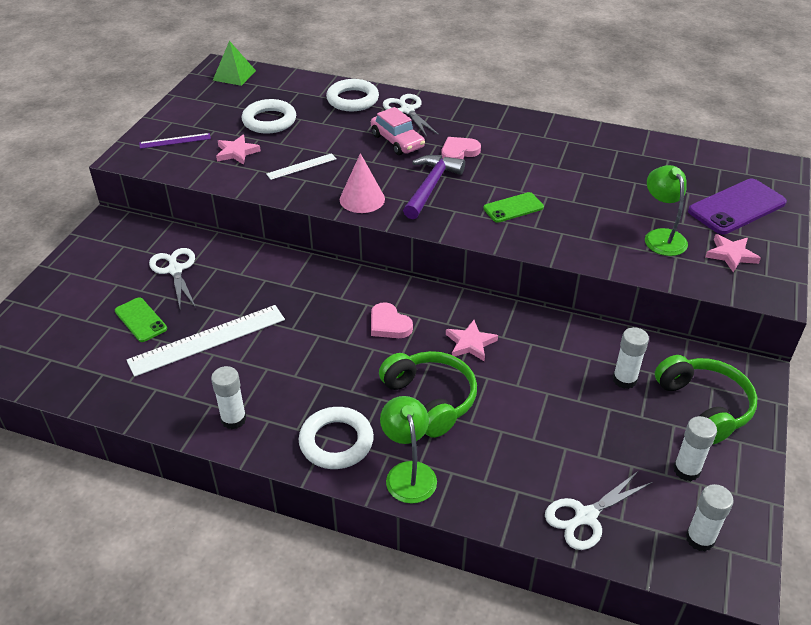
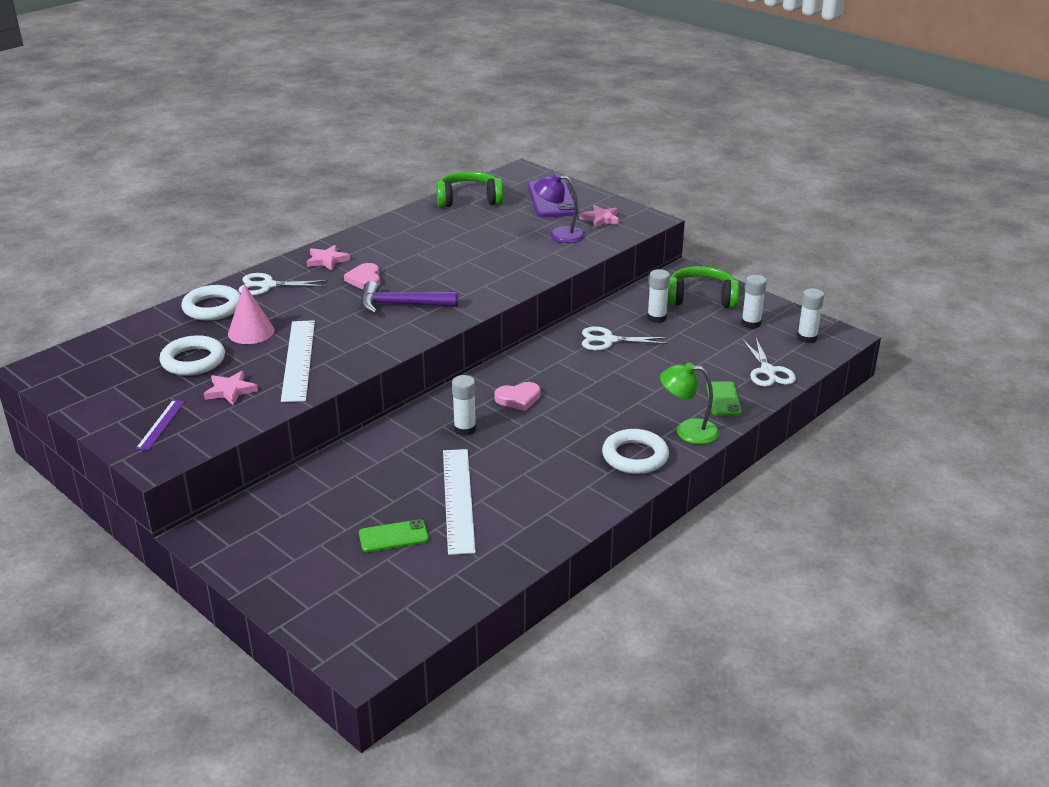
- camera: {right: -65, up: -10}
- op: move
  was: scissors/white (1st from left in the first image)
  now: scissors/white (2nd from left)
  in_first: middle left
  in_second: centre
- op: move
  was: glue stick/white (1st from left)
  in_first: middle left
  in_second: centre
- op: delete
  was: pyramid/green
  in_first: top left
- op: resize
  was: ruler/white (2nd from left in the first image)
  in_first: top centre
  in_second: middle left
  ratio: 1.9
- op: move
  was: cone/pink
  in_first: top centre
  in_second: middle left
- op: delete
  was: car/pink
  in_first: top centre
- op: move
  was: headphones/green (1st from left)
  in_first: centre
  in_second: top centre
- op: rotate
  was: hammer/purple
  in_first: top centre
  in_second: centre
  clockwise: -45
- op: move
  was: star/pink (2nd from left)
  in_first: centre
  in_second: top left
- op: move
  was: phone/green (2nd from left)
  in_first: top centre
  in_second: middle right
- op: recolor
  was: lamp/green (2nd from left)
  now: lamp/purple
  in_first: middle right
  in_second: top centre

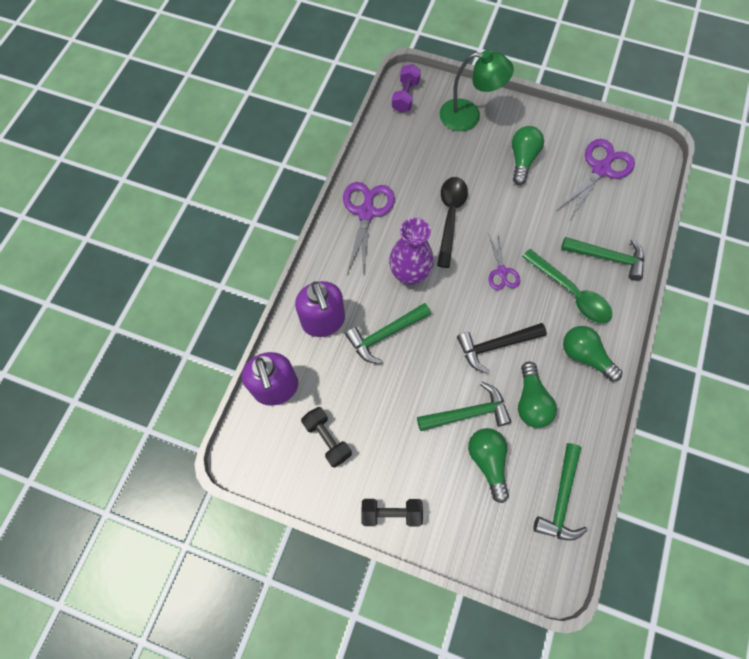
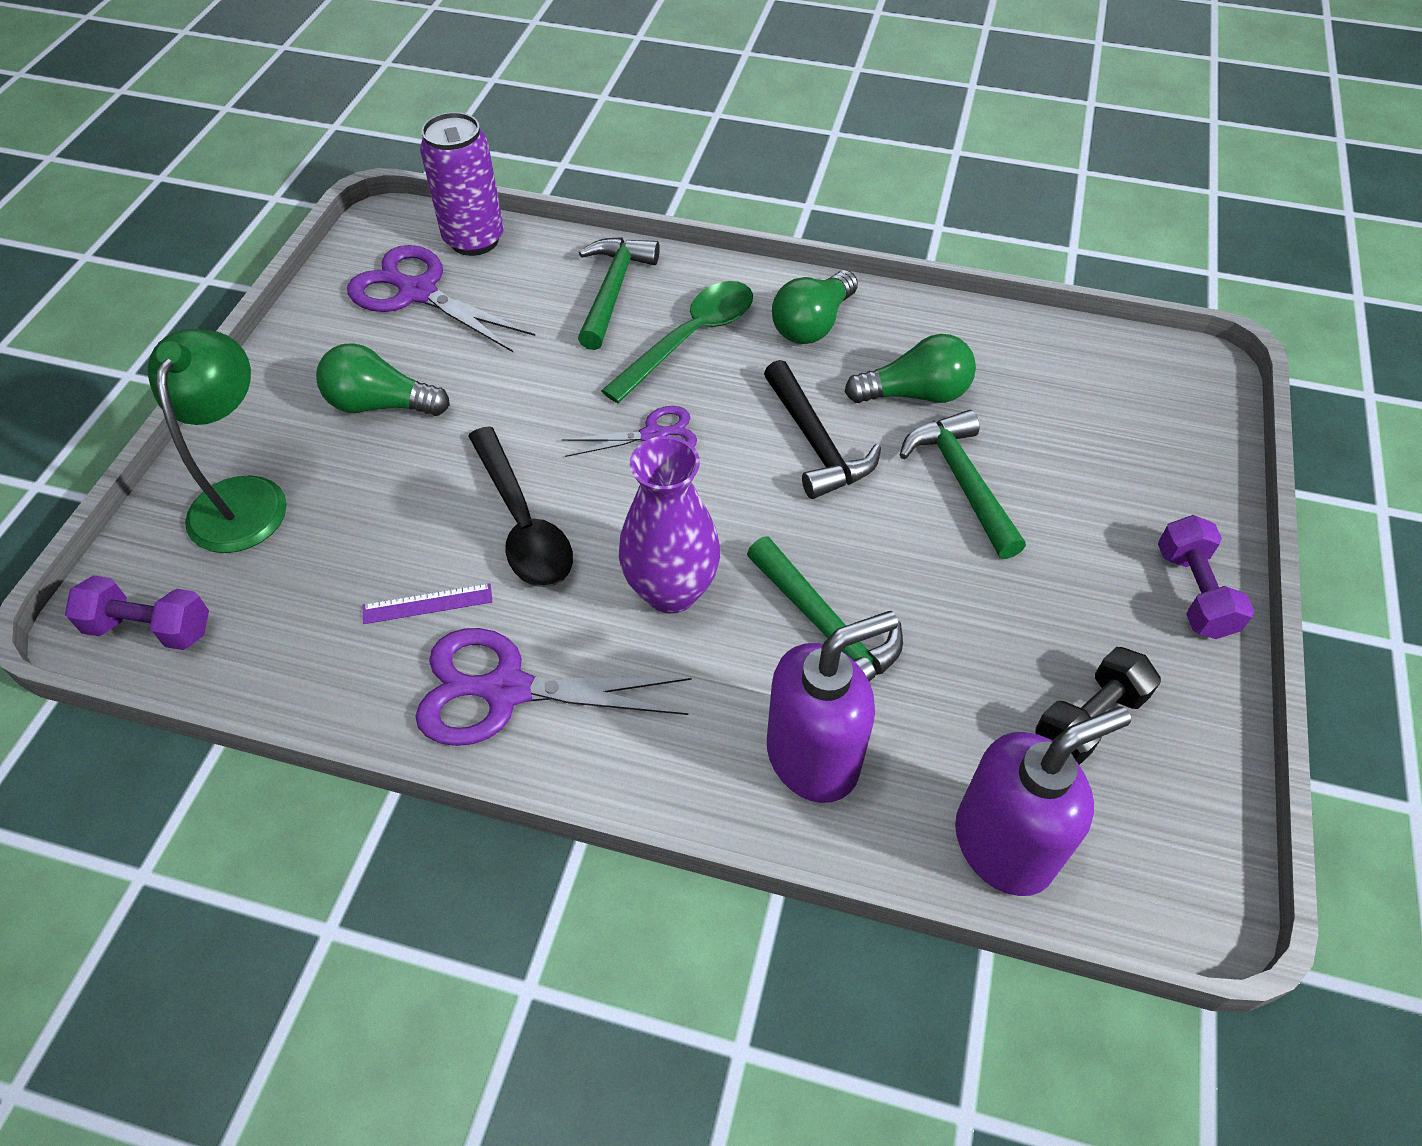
- camera: {right: -95, up: -15}
- op: recolor
  was: dumbbell/black (2nd from left)
  now: dumbbell/purple (2nd from left)
  in_first: bottom centre
  in_second: middle right
- op: rotate
  was: spoon/black
  in_first: centre
  in_second: centre
  clockwise: -120
- op: delete
  was: light bulb/green (1st from left)
  in_first: bottom centre
- op: delete
  was: hammer/green (3rd from left)
  in_first: bottom right
- op: insert
  now: ruler/purple
  in_second: middle left
- op: insert
  now: can/purple
  in_second: top left

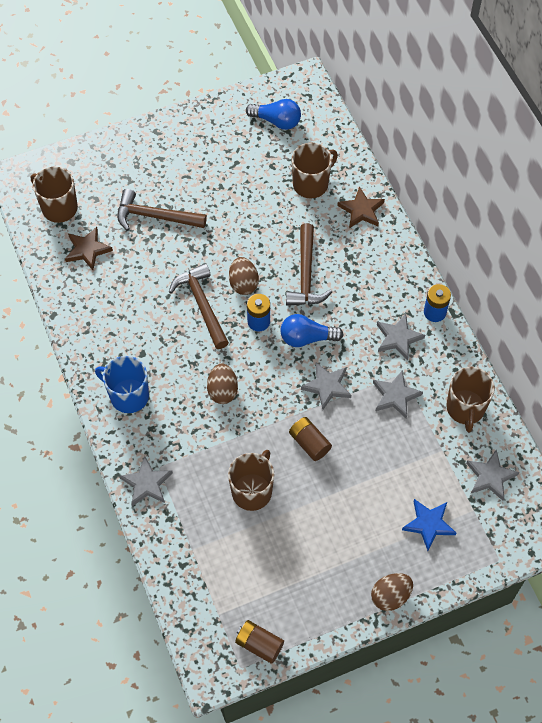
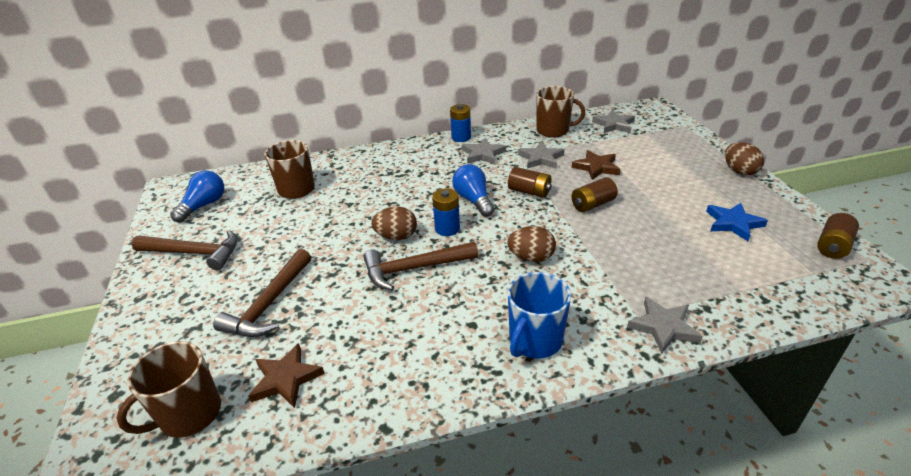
- camera: {right: -80, up: -25}
- op: delete
  was: mug/brown (2nd from left)
  in_first: centre
- op: rotate
  was: light bulb/blue (2nd from left)
  in_first: centre
  in_second: centre
  clockwise: 150
- op: move
  was: hammer/brown (3rd from left in the first image)
  now: hammer/brown (1st from left)
  in_first: centre
  in_second: middle left
- op: replace
  was: star/grey (2nd from left)
  now: battery/brown (1st from left)
  in_first: centre
  in_second: centre
- op: move
  was: star/brown (2nd from left)
  in_first: top centre
  in_second: centre
- op: move
  was: star/blue
  in_first: bottom right
  in_second: middle right

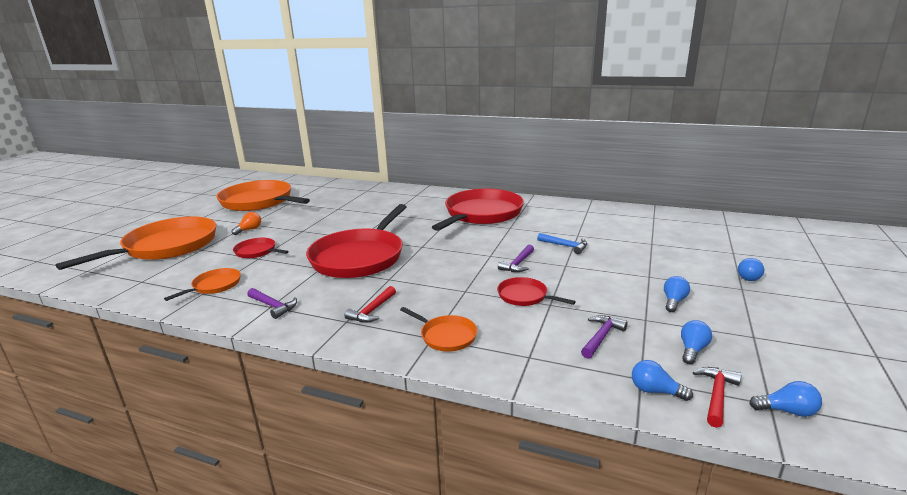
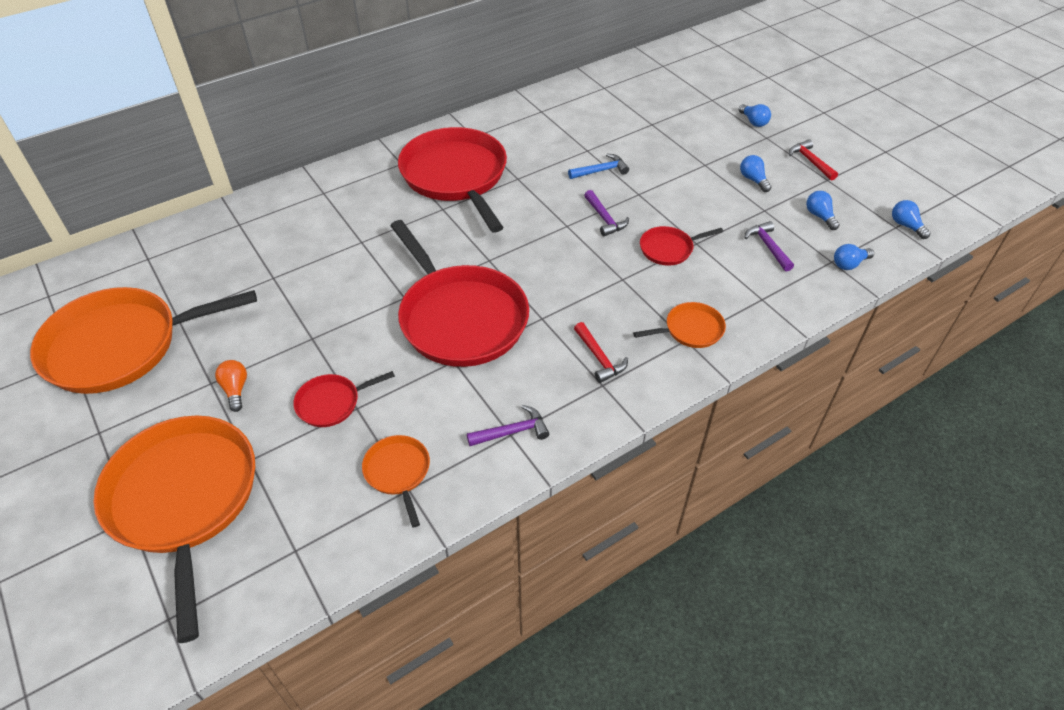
- camera: {right: -55, up: 25}
- op: move
  was: hammer/red (2nd from left)
  in_first: bottom right
  in_second: top right
- op: rotate
  was: light bulb/blue (5th from left)
  in_first: bottom right
  in_second: top right
  clockwise: -75

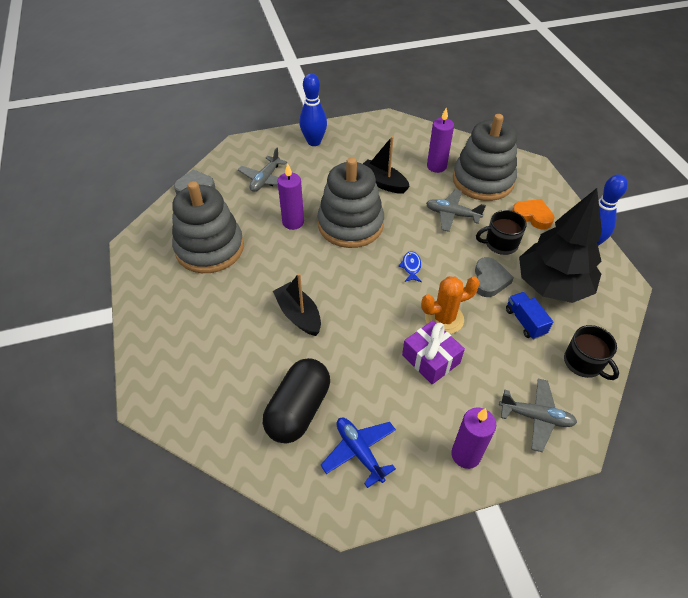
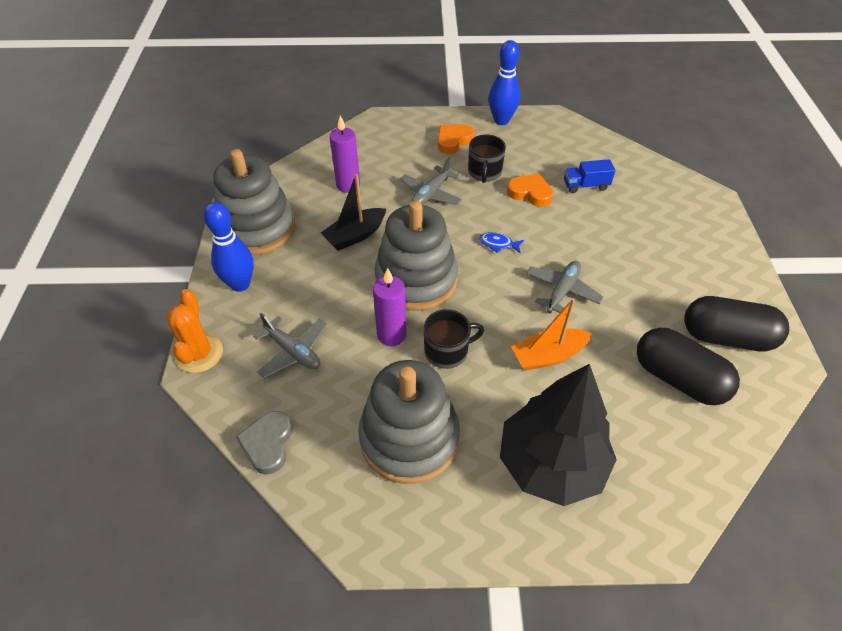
- camera: {right: -75, up: 0}
- op: recolor
  was: boat/black (1st from left)
  now: boat/orange
  in_first: centre
  in_second: centre
- op: replace
  was: plane/blue
  now: capsule/black (2nd from left)
  in_first: bottom centre
  in_second: middle right
- op: delete
  was: gift/purple
  in_first: centre
- op: move
  was: cactus/orange
  in_first: centre
  in_second: middle left
- op: delete
  was: candle/purple (3rd from left)
  in_first: bottom right
- op: move
  was: stacking toy/grey (3rd from left in the first image)
  now: stacking toy/grey (1st from left)
  in_first: top right
  in_second: top left
- op: recolor
  was: heart/grey (2nd from left)
  now: heart/orange (2nd from left)
  in_first: middle right
  in_second: top centre
- op: move
  was: plane/grey (3rd from left)
  in_first: bottom right
  in_second: middle right
- op: move
  was: tree/black
  in_first: middle right
  in_second: bottom centre
- op: move
  was: mug/black (2nd from left in the first image)
  now: mug/black (1st from left)
  in_first: middle right
  in_second: centre

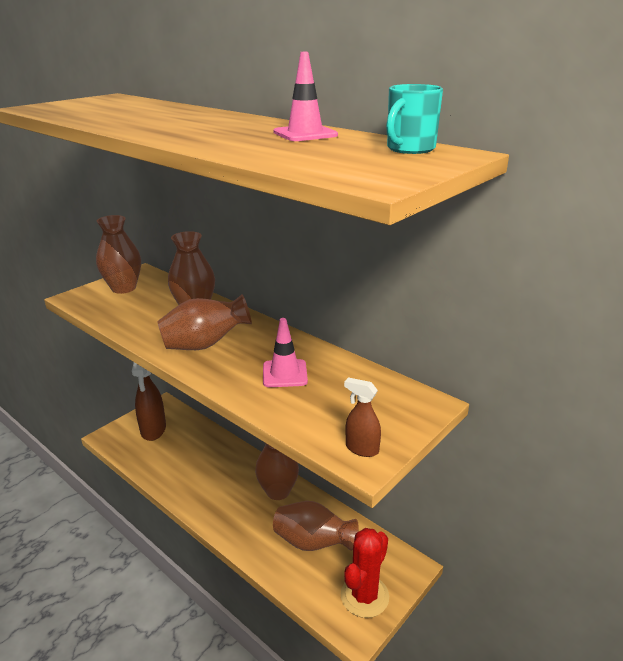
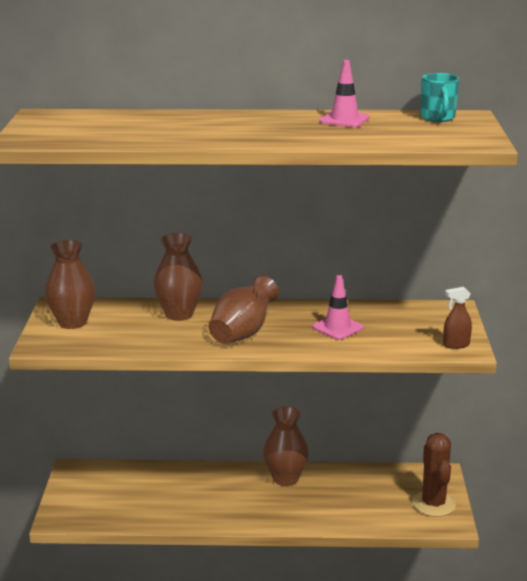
- camera: {right: -40, up: -5}
- op: delete
  was: spray bottle/brown (1st from left)
  in_first: middle left
- op: delete
  was: vase/brown (5th from left)
  in_first: bottom centre
- op: recolor
  was: cactus/red
  now: cactus/brown
  in_first: bottom centre
  in_second: bottom right

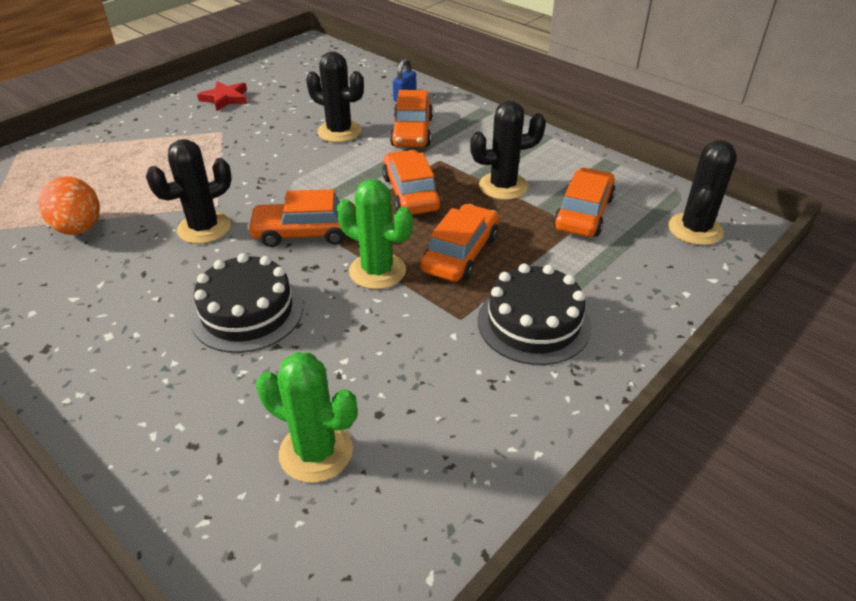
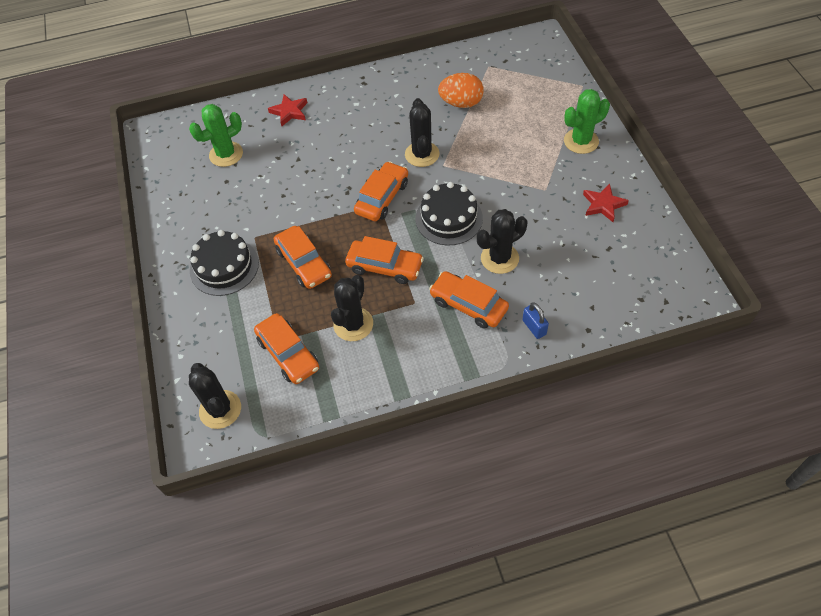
- camera: {right: 125, up: 15}
- op: move
  was: cake/black (1st from left in the first image)
  now: cake/black (2nd from left)
  in_first: middle left
  in_second: centre
- op: move
  was: cactus/green (2nd from left)
  in_first: centre
  in_second: top right
- op: insert
  now: star/red (1st from left)
  in_second: top centre

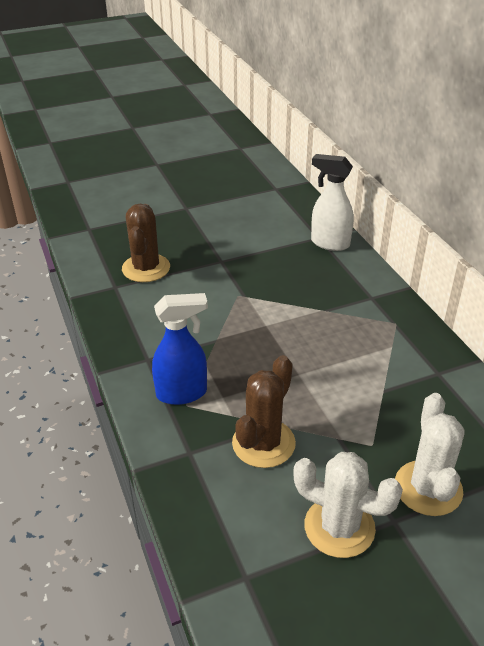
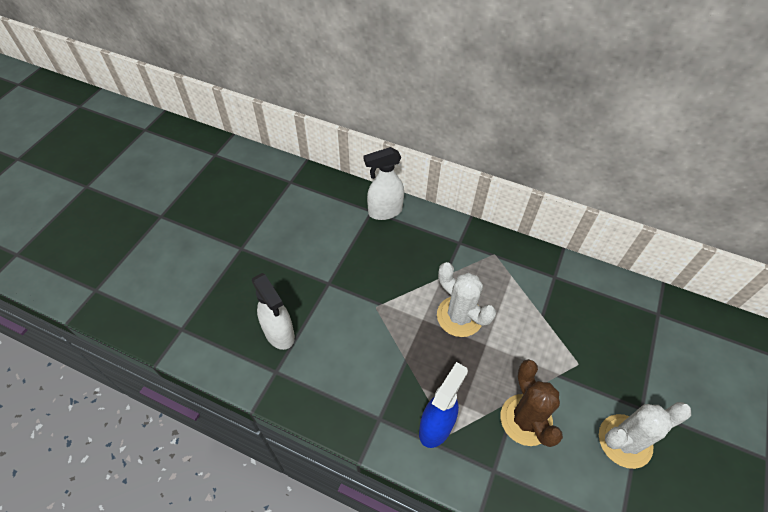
- camera: {right: -45, up: 15}
- op: replace
  was: cactus/brown (1st from left)
  now: spray bottle/white (1st from left)
  in_first: middle left
  in_second: centre
- op: move
  was: cactus/white (2nd from left in the first image)
  now: cactus/white (1st from left)
  in_first: bottom right
  in_second: centre

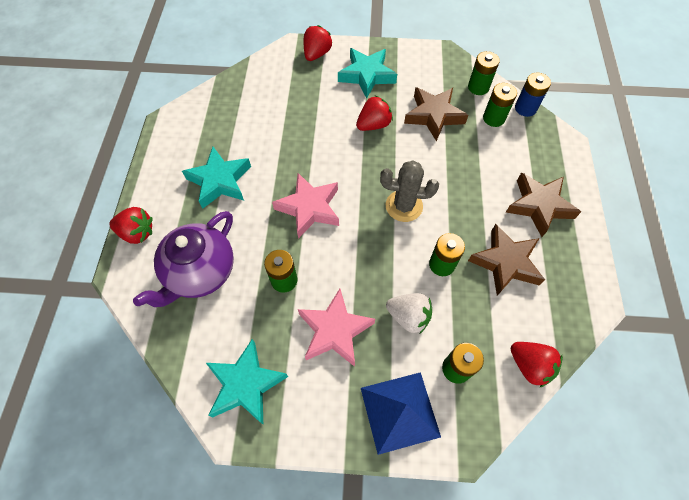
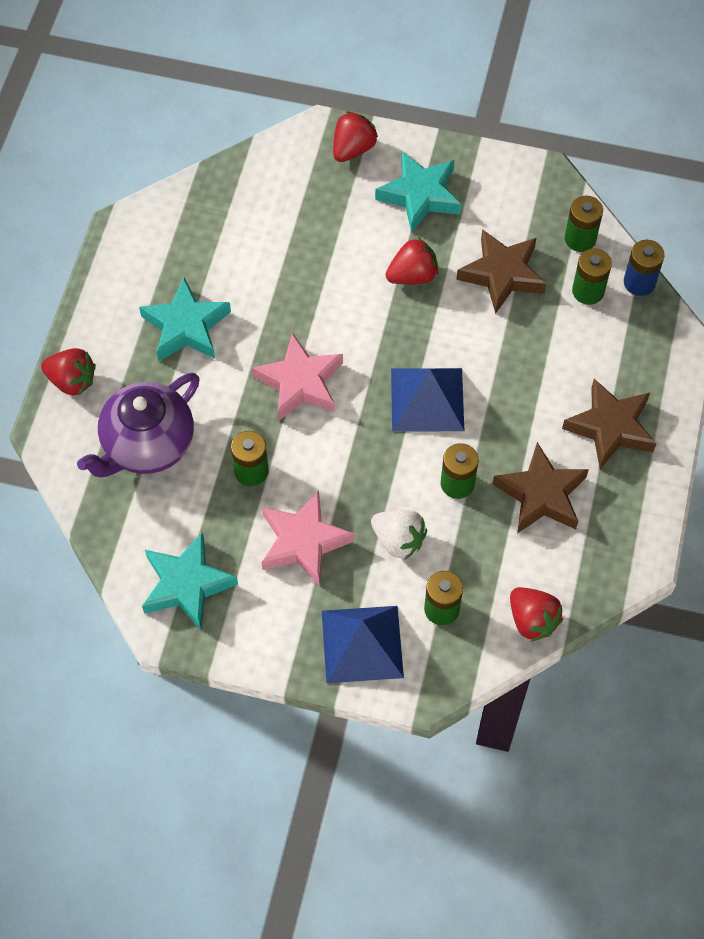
- camera: {right: 10, up: 0}
- op: replace
  was: cactus/grey
  now: pyramid/blue (2nd from left)
  in_first: centre
  in_second: centre

